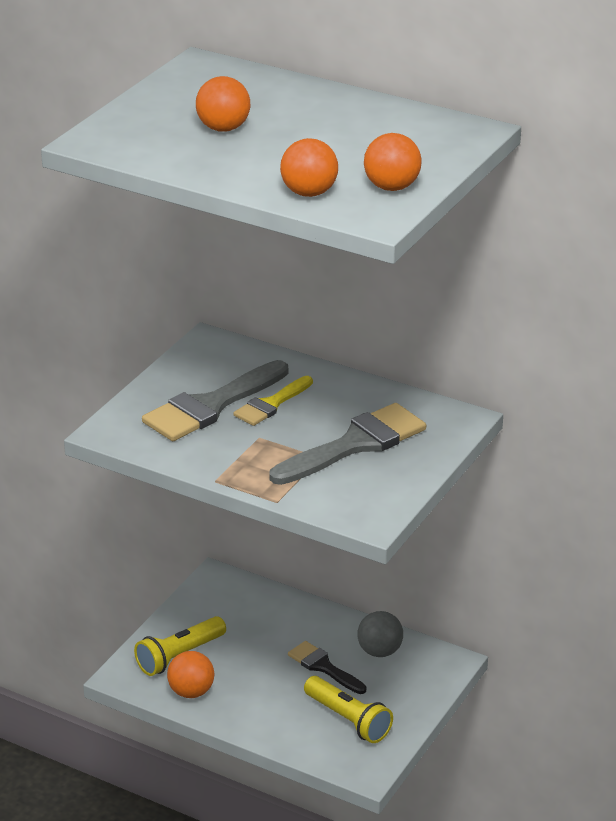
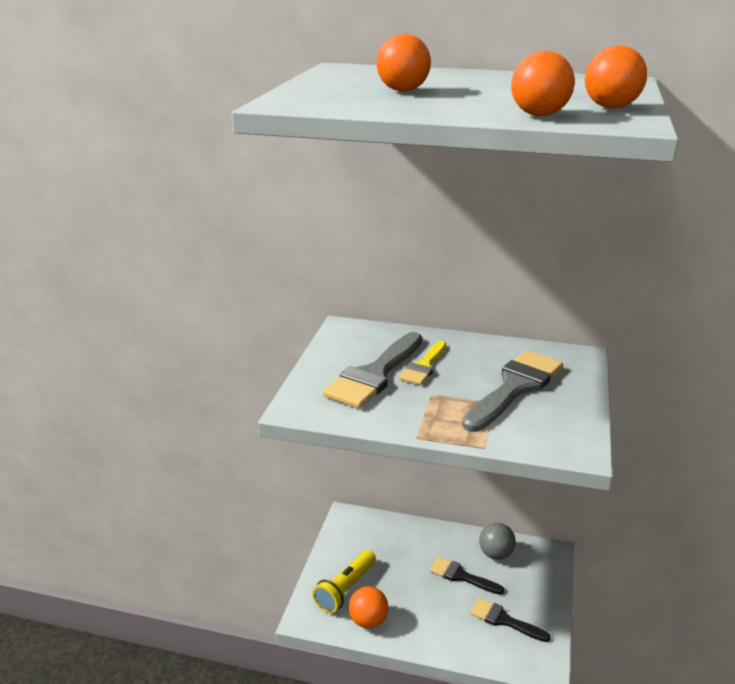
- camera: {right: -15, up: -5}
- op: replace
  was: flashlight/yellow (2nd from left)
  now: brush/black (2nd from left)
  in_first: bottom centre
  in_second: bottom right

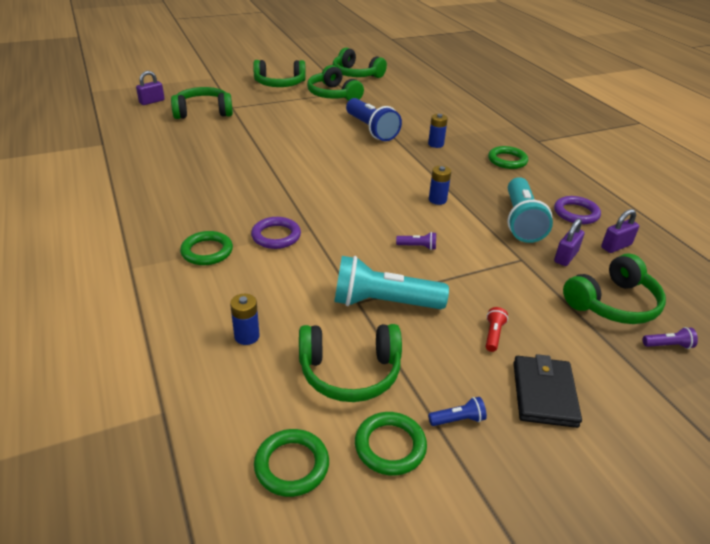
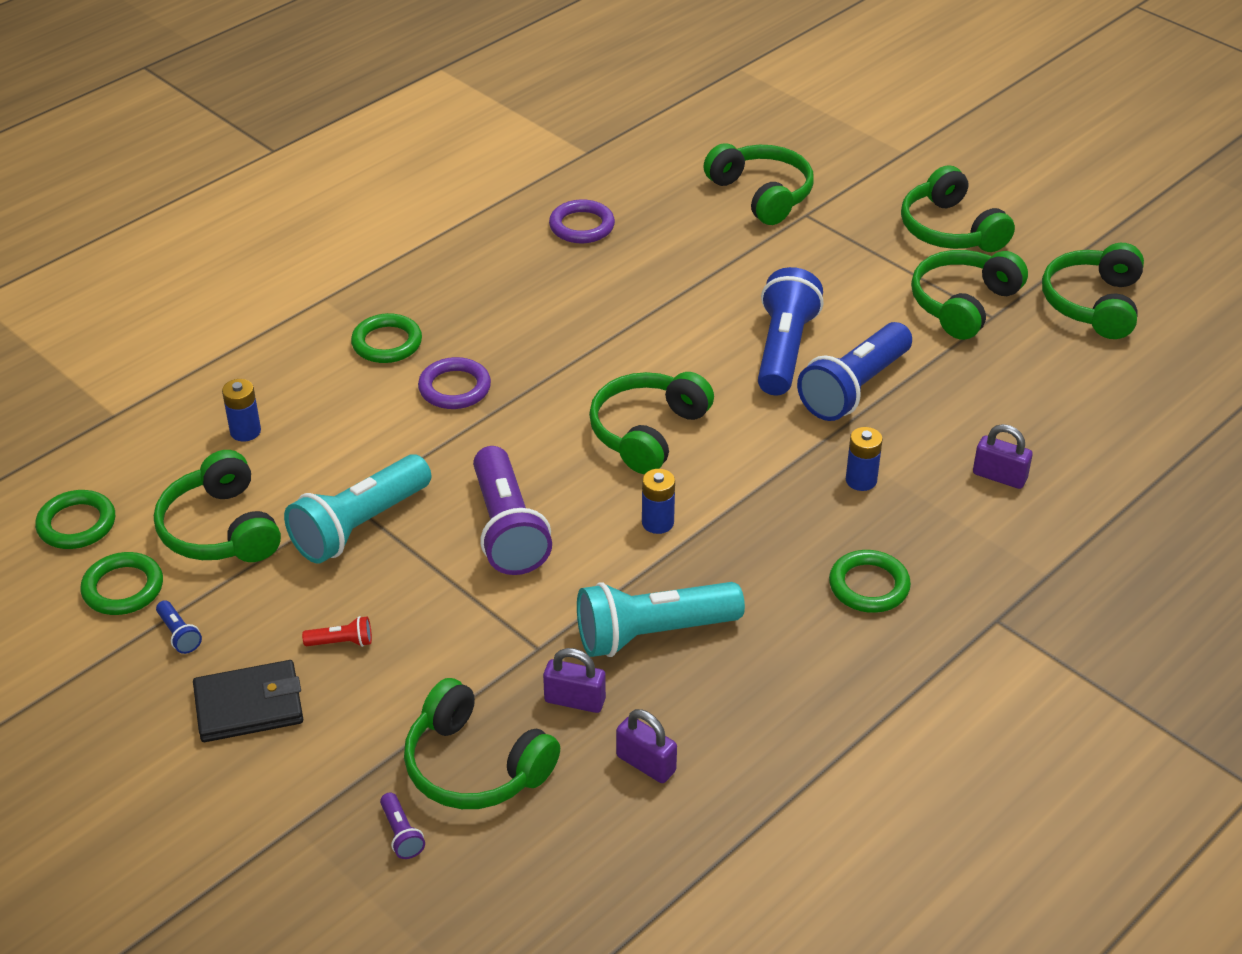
- camera: {right: 70, up: 5}
- op: move
  was: padlock/purple (1st from left in the first image)
  now: padlock/purple (3rd from left)
  in_first: top left
  in_second: middle right
- op: rotate
  was: flashlight/turquoise (1st from left)
  in_first: centre
  in_second: middle left
  clockwise: -120
- op: resize
  was: flashlight/purple (1st from left in the first image)
  in_first: centre
  in_second: centre
  ratio: 2.44
- op: move
  was: ring/purple (2nd from left)
  in_first: middle right
  in_second: top centre
- op: insert
  now: headphones/green (3rd from left)
  in_second: centre
- op: insert
  now: flashlight/blue (2nd from left)
  in_second: centre

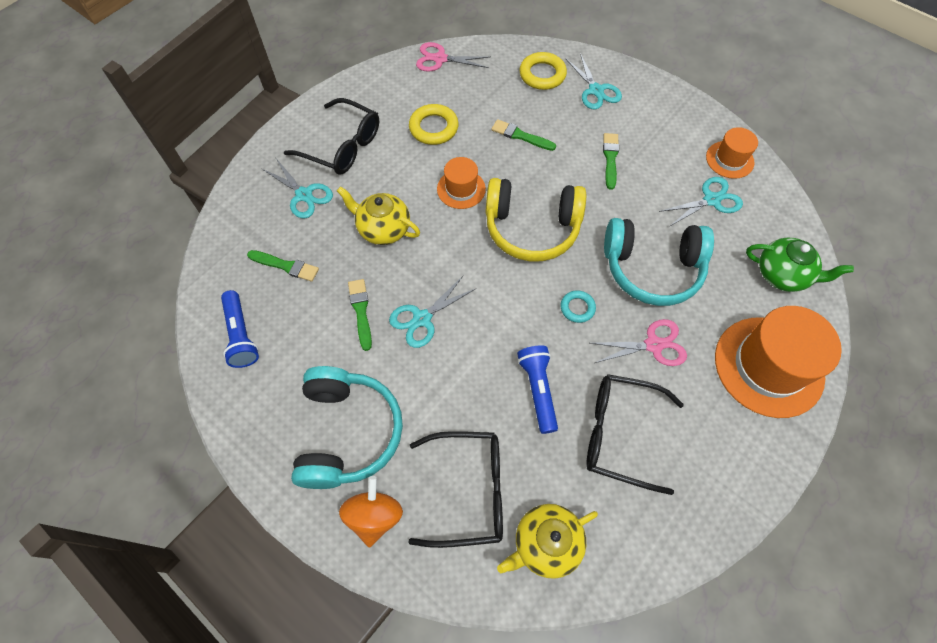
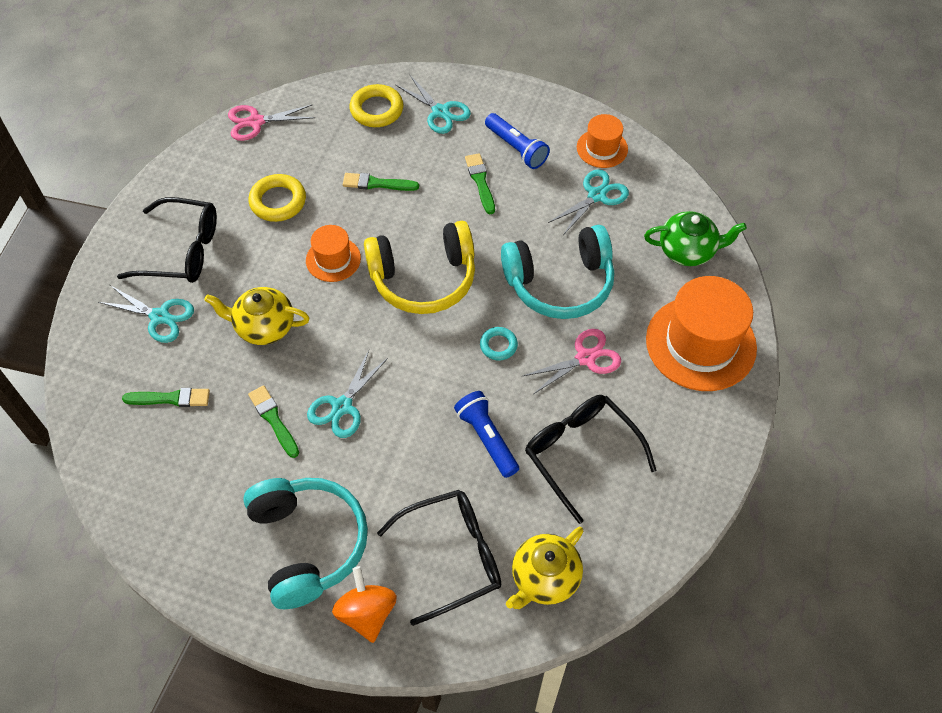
- camera: {right: -20, up: -5}
- op: move
  was: flashlight/blue (1st from left in the first image)
  now: flashlight/blue (2nd from left)
  in_first: middle left
  in_second: top centre
- op: rotate
  was: glasses/black (3rd from left)
  in_first: bottom right
  in_second: centre
  clockwise: 60

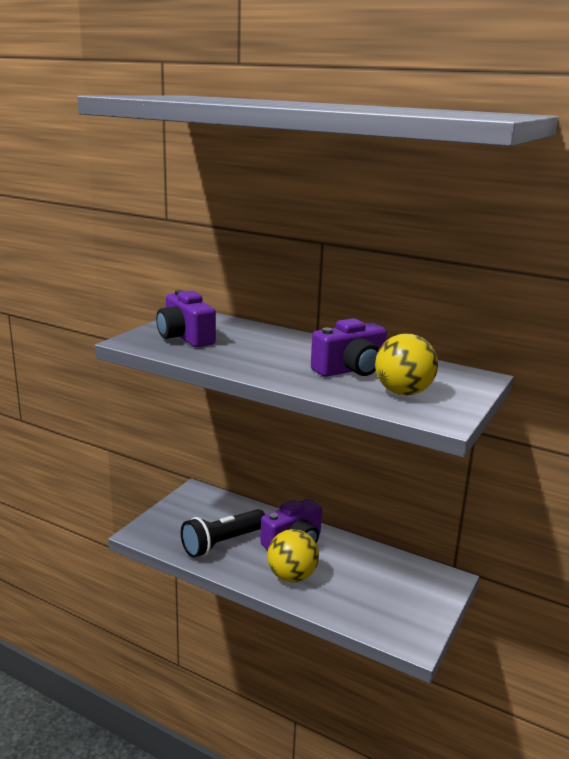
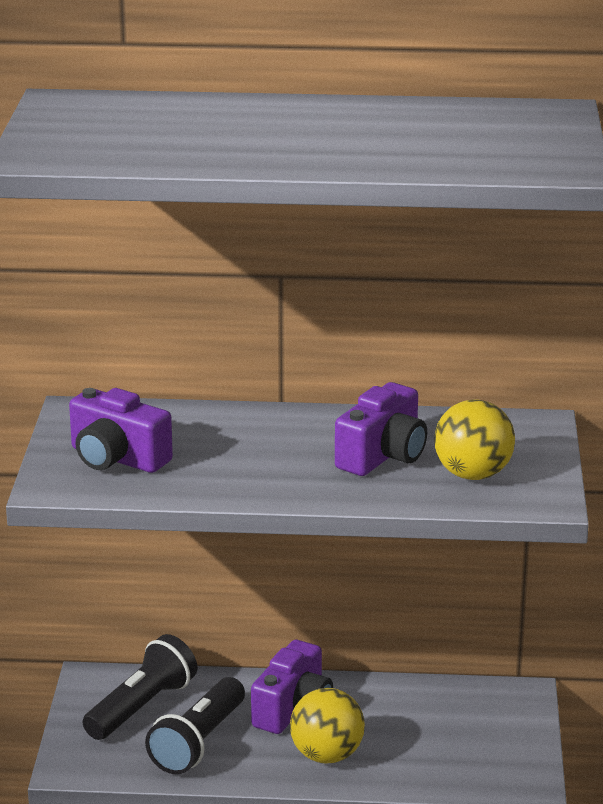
- camera: {right: -25, up: 5}
- op: insert
  now: flashlight/black (1st from left)
  in_second: bottom left

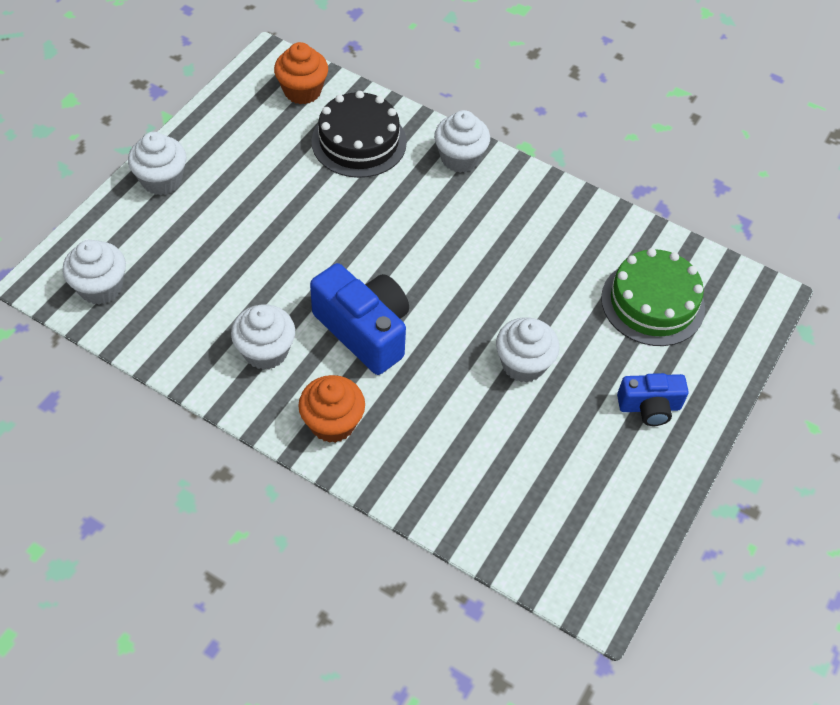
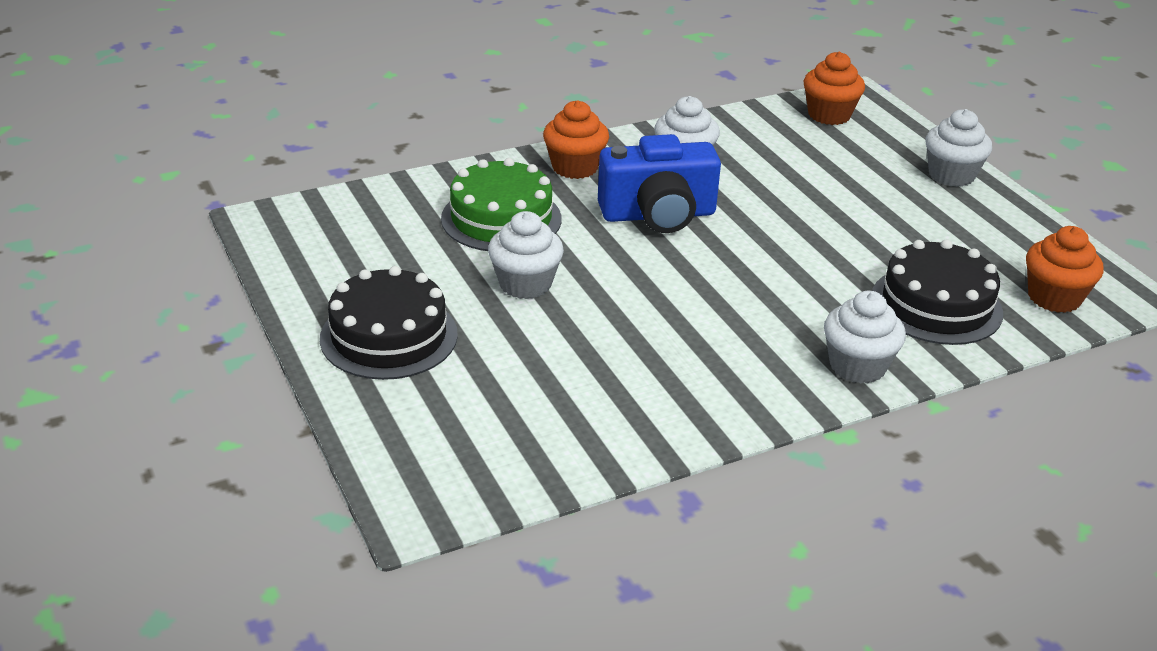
- camera: {right: 125, up: -20}
- op: recolor
  was: cupcake/white (1st from left)
  now: cupcake/orange (2nd from left)
  in_first: middle left
  in_second: top right
- op: move
  was: cake/green
  in_first: middle right
  in_second: top centre
- op: replace
  was: camera/blue (2nd from left)
  now: cake/black (1st from left)
  in_first: middle right
  in_second: centre

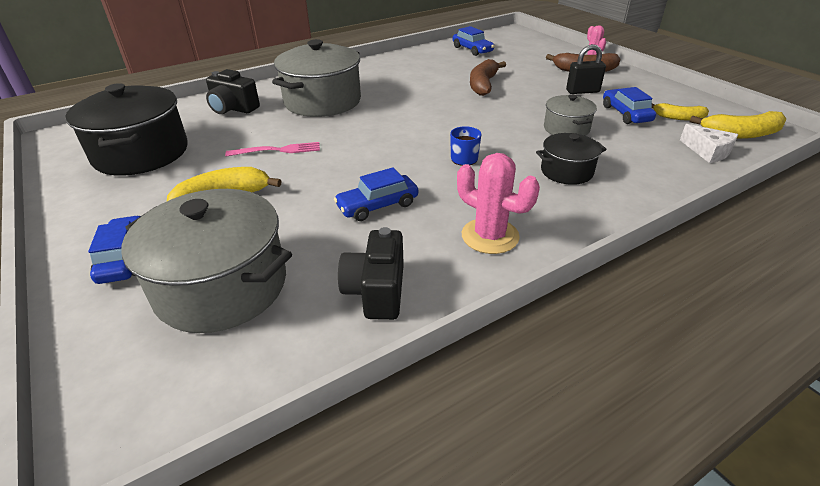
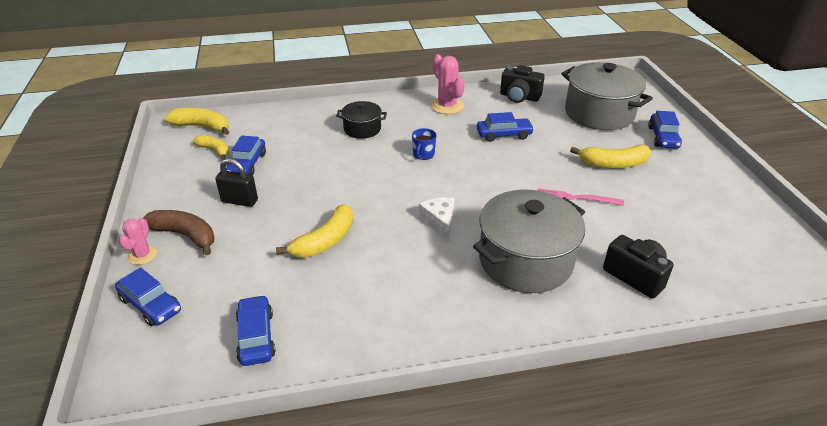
- camera: {right: -160, up: 0}
- op: delete
  was: pot/black (1st from left)
  in_first: top left
- op: rotate
  was: camera/black (2nd from left in the first image)
  in_first: centre
  in_second: top centre
  clockwise: 90
- op: recolor
  was: banana/brown (1st from left)
  now: banana/yellow (3rd from left)
  in_first: top centre
  in_second: centre
- op: delete
  was: pot/grey (3rd from left)
  in_first: top right
- op: move
  was: cheese/white
  in_first: top right
  in_second: centre
- op: insert
  now: car/blue (1st from left)
  in_second: bottom left

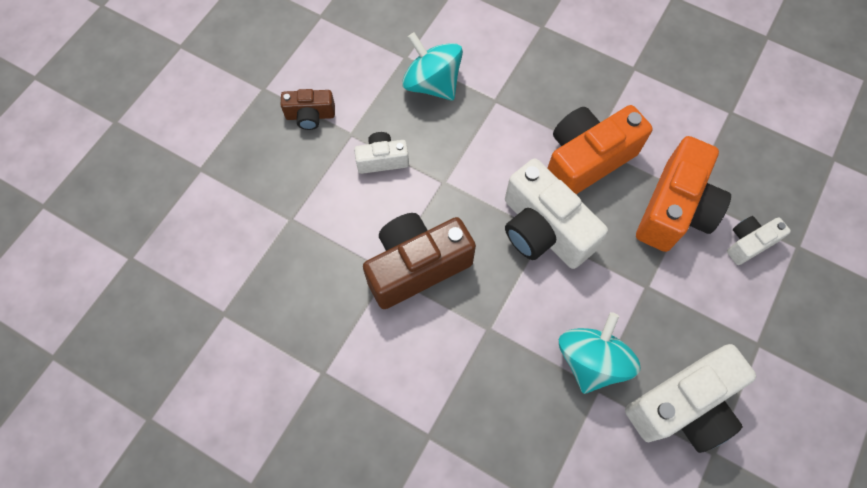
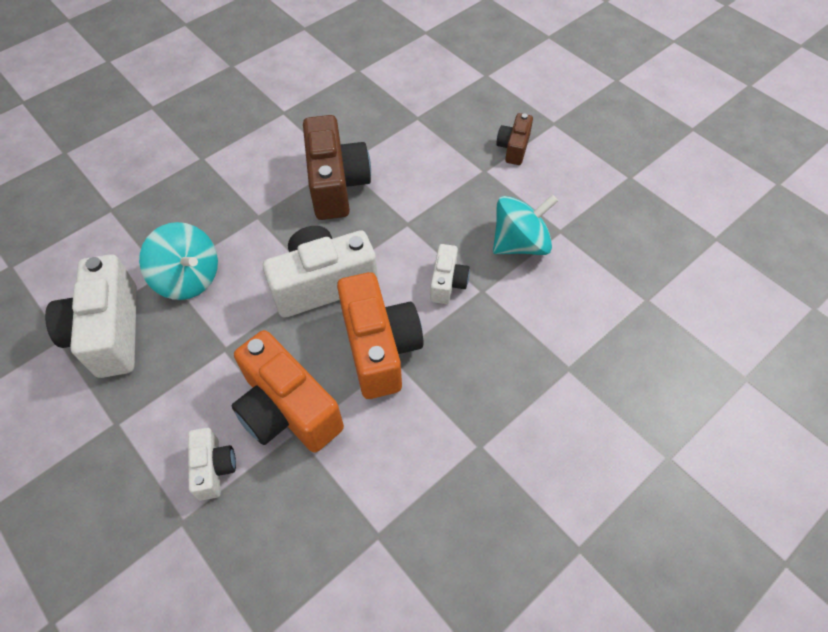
- camera: {right: 110, up: -10}
- op: move
  was: camera/white (1st from left in the first image)
  now: camera/white (4th from left)
  in_first: top centre
  in_second: centre

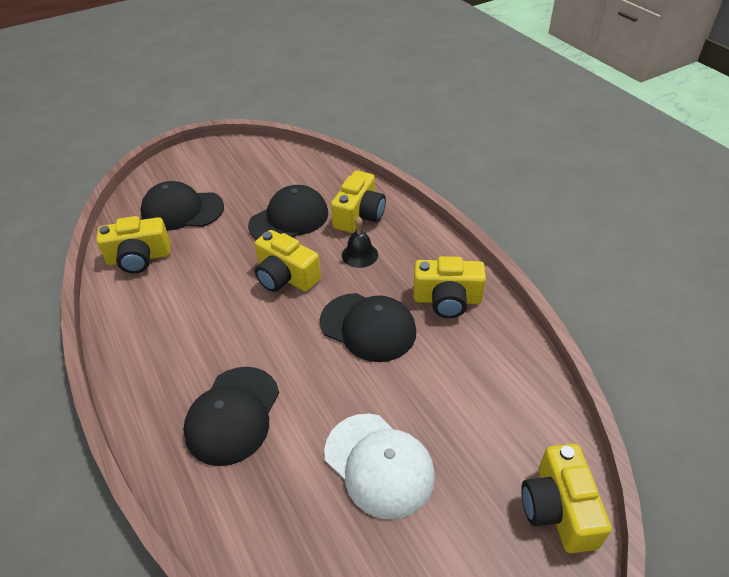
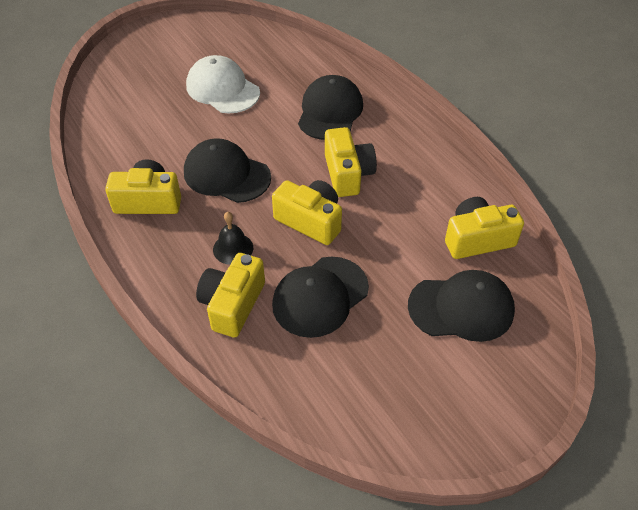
- camera: {right: 175, up: 5}
- op: move
  was: camera/yellow (5th from left in the first image)
  now: camera/yellow (4th from left)
  in_first: bottom right
  in_second: top centre

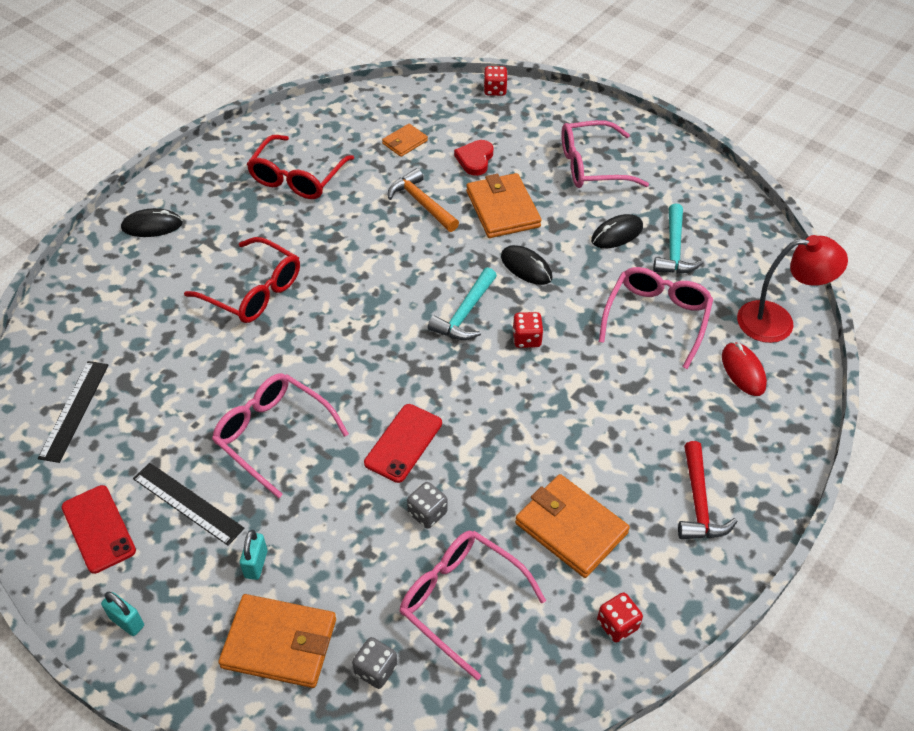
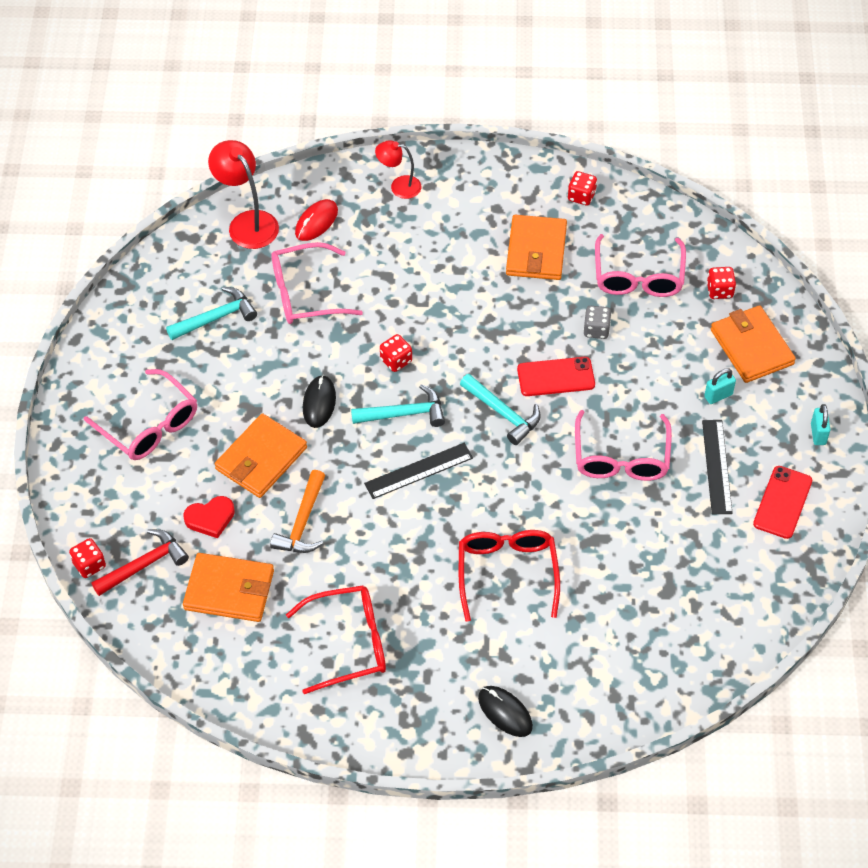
- camera: {right: -125, up: 5}
- op: move
  was: ruler/black (1st from left)
  in_first: middle left
  in_second: centre
- op: recolor
  was: dice/grey (1st from left)
  now: dice/red (4th from left)
  in_first: bottom centre
  in_second: top right
- op: resize
  was: wallet/orange (2nd from left in the first image)
  in_first: top centre
  in_second: bottom left
  ratio: 1.84
- op: delete
  was: mouse/black (3rd from left)
  in_first: top right
- op: move
  was: hammer/red
  in_first: bottom right
  in_second: middle left
- op: insert
  now: lamp/red (2nd from left)
  in_second: top centre
- op: insert
  now: hammer/turquoise (3rd from left)
  in_second: centre

